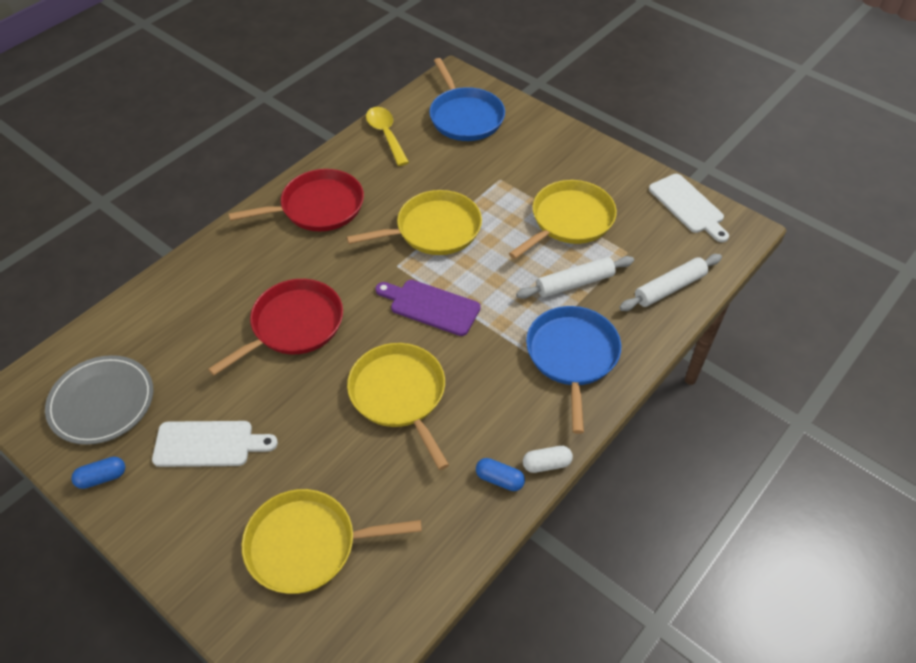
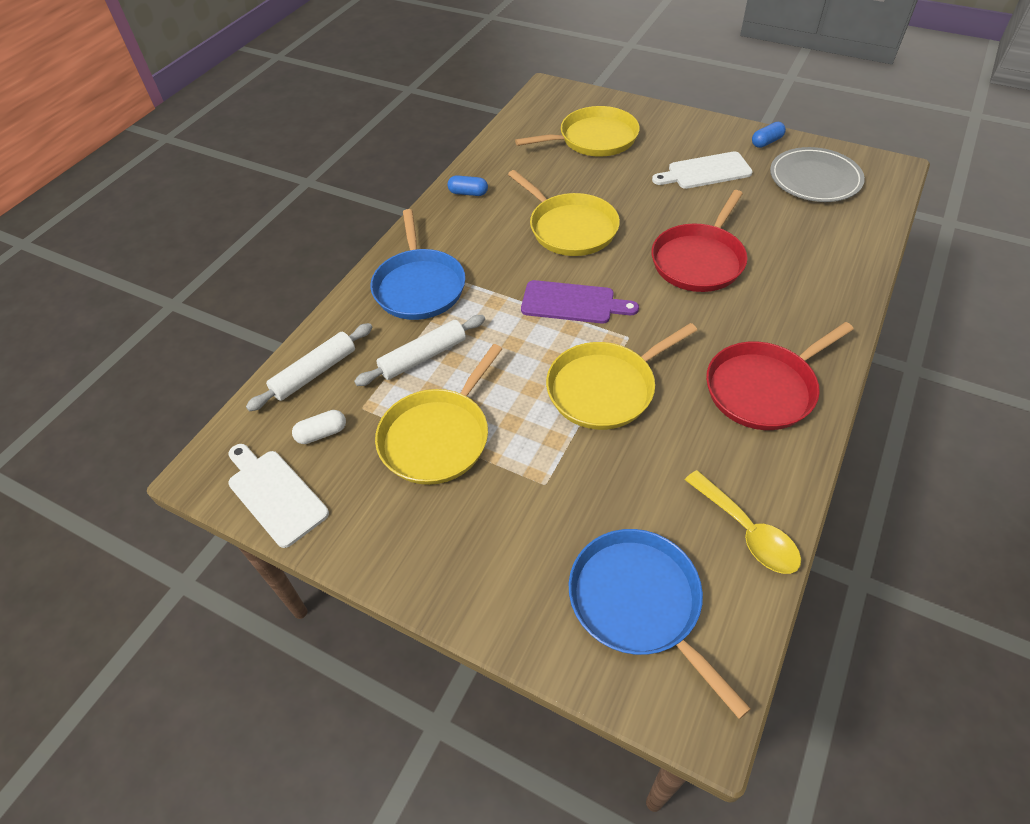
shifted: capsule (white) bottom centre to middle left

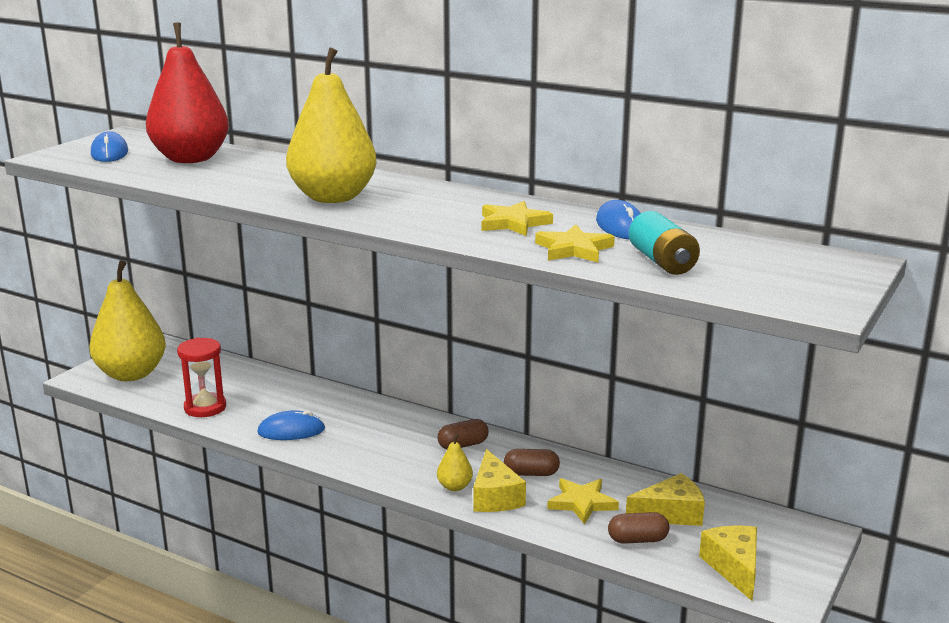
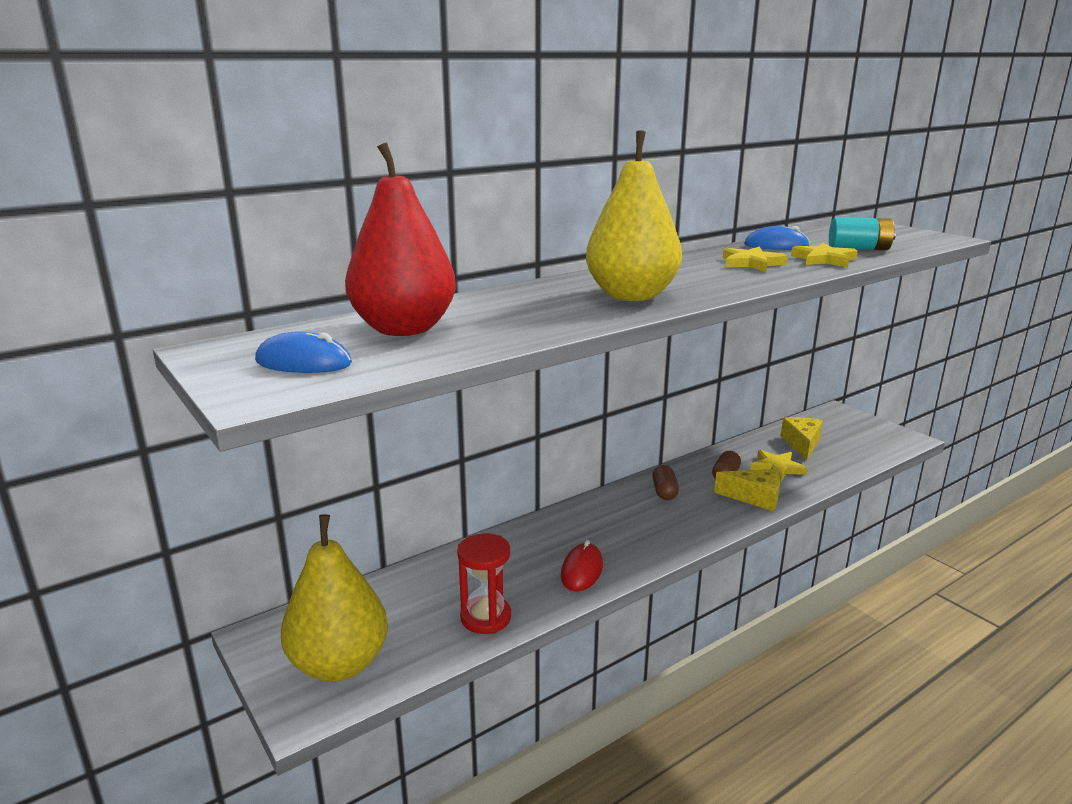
gone: pear (yellow) (no. 3 from left) bottom centre; capsule (brown) (no. 3 from left) bottom right; cheese (yellow) (no. 3 from left) bottom right
repainted: mouse (blue) (no. 2 from left) bottom left to mouse (red) bottom centre

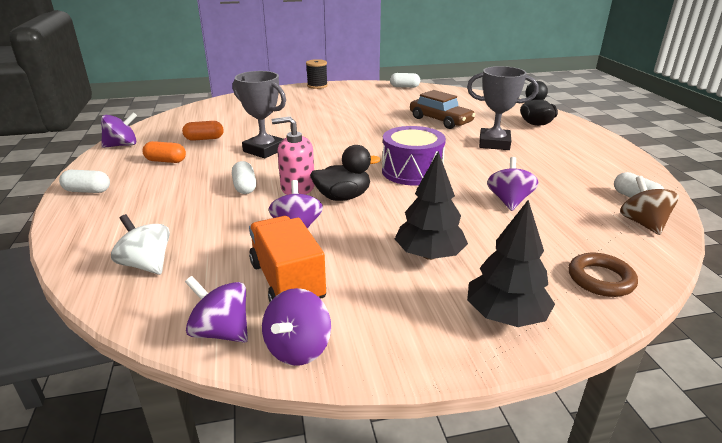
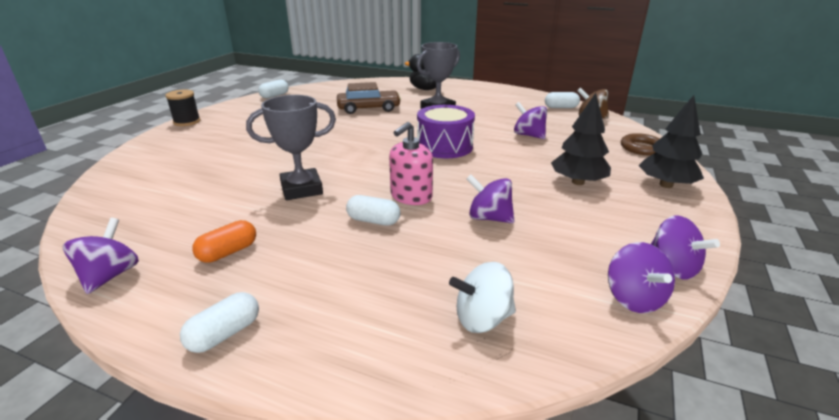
gone: capsule (orange) (no. 2 from left) top left; truck (orange) centre; duck (black) (no. 1 from left) centre
rotated: spinning top (purple) (no. 2 from left in the first image) bottom left = middle right 75 degrees counterclockwise

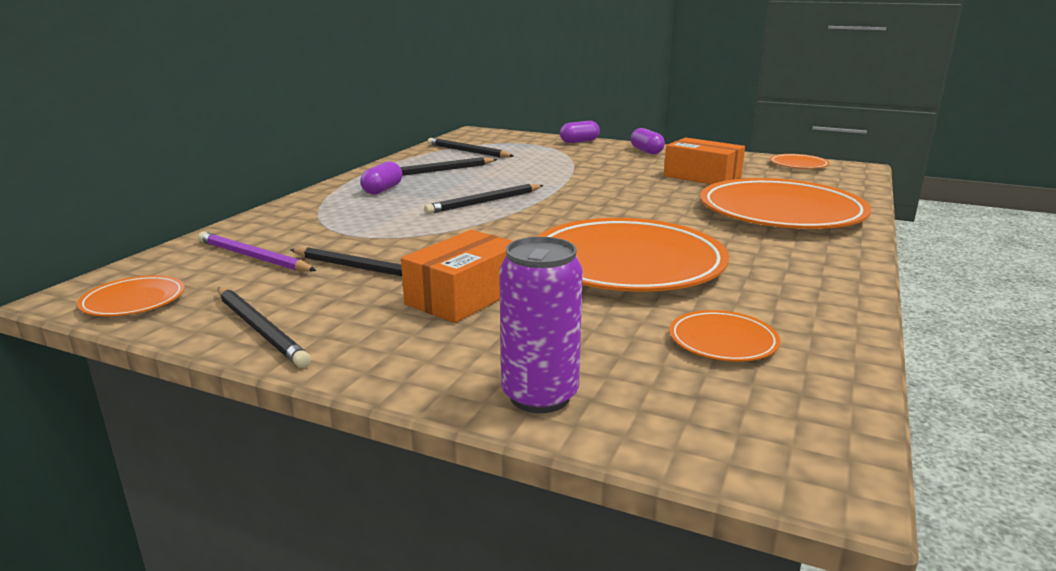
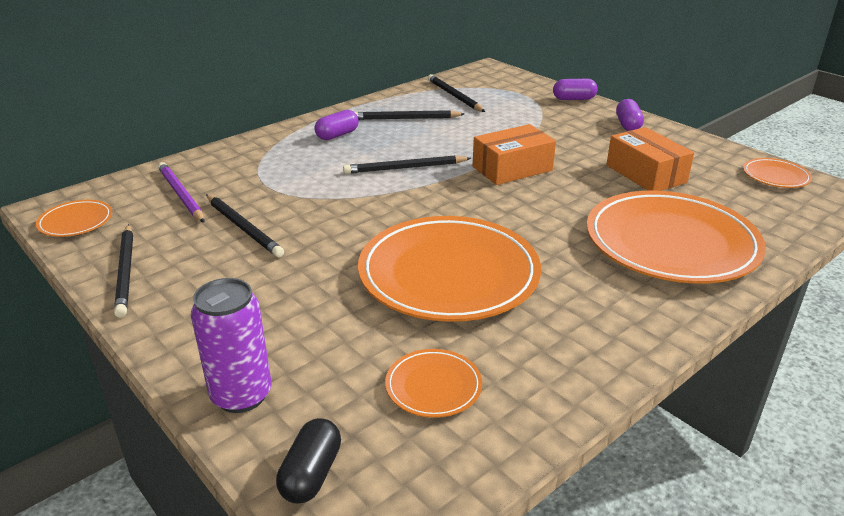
new: capsule (black) bottom centre
shifted: box (orange) (no. 1 from left) centre to top centre

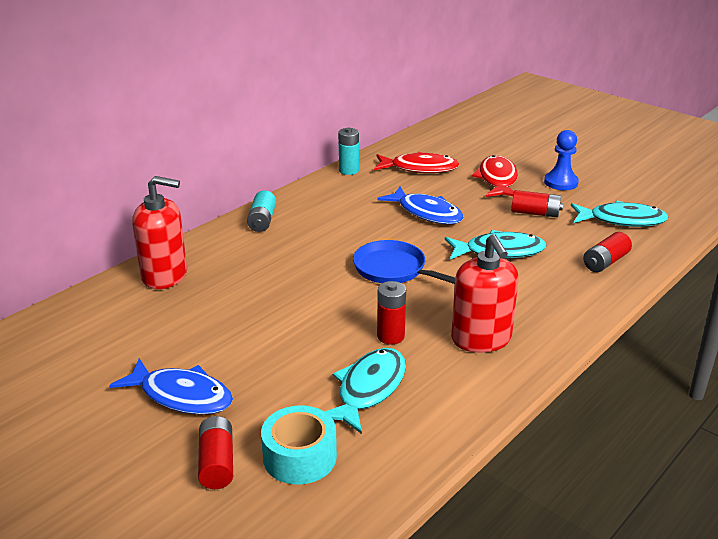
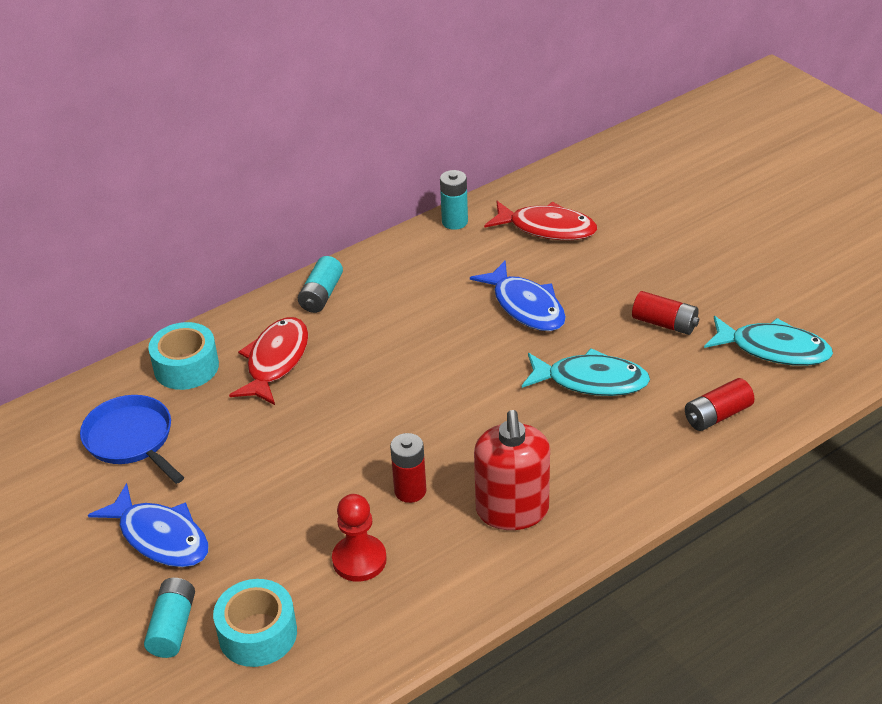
gone: pawn (blue) top right
shifted: pan (blue) centre to middle left; fish (red) (no. 2 from left in the first image) top right to fish (red) (no. 1 from left) middle left
swapped: soap dispenser (red) (no. 1 from left) middle left to tape (turquoise) (no. 1 from left) middle left; fish (turquoise) (no. 1 from left) bottom centre to pawn (red) bottom centre
repainted: battery (red) (no. 1 from left) bottom left to battery (turquoise) (no. 1 from left) bottom left

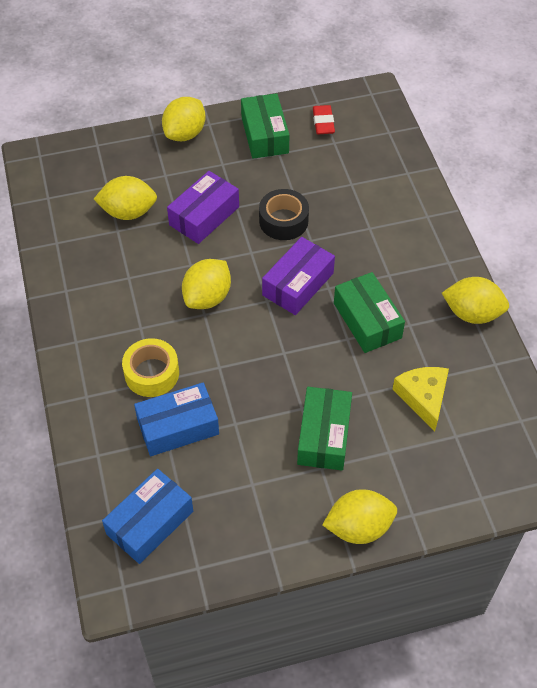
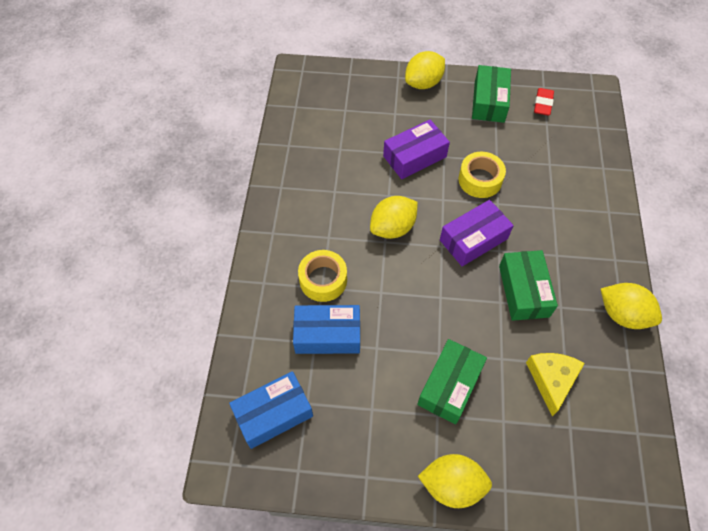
gone: lemon (yellow) (no. 1 from left) top left
repainted: tape (black) top centre to tape (yellow) (no. 2 from left) top right

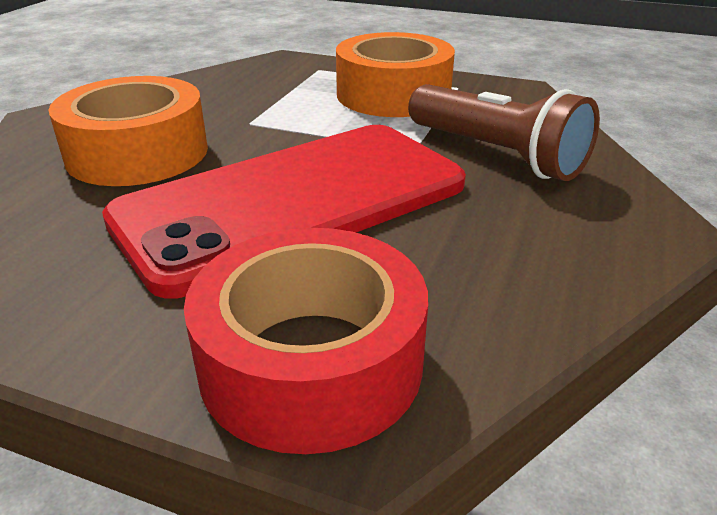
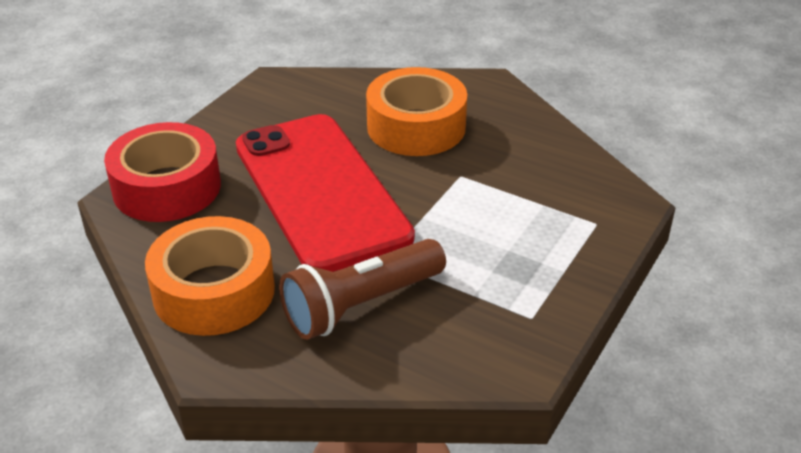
shifted: tape (orange) (no. 2 from left in the first image) top centre to tape (orange) (no. 1 from left) middle left

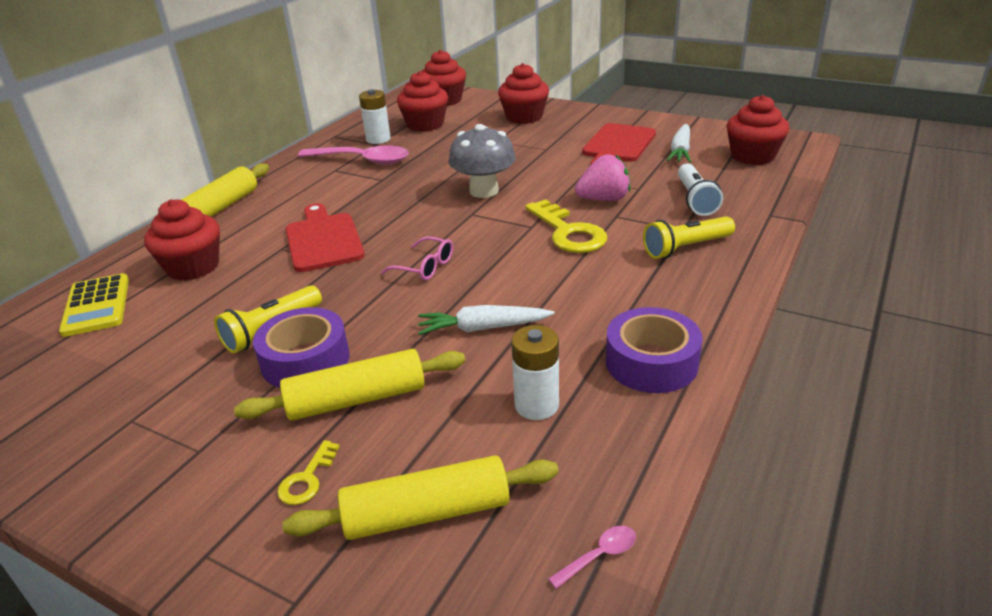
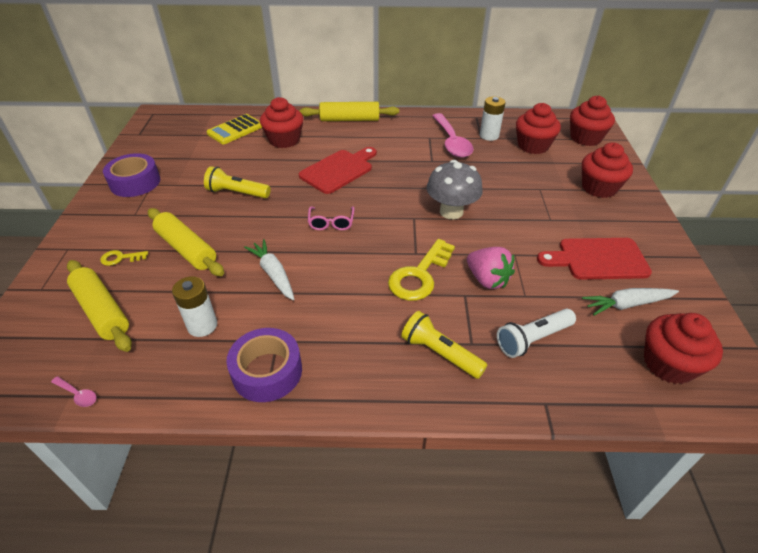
shifted: tape (purple) (no. 1 from left) middle left to top left

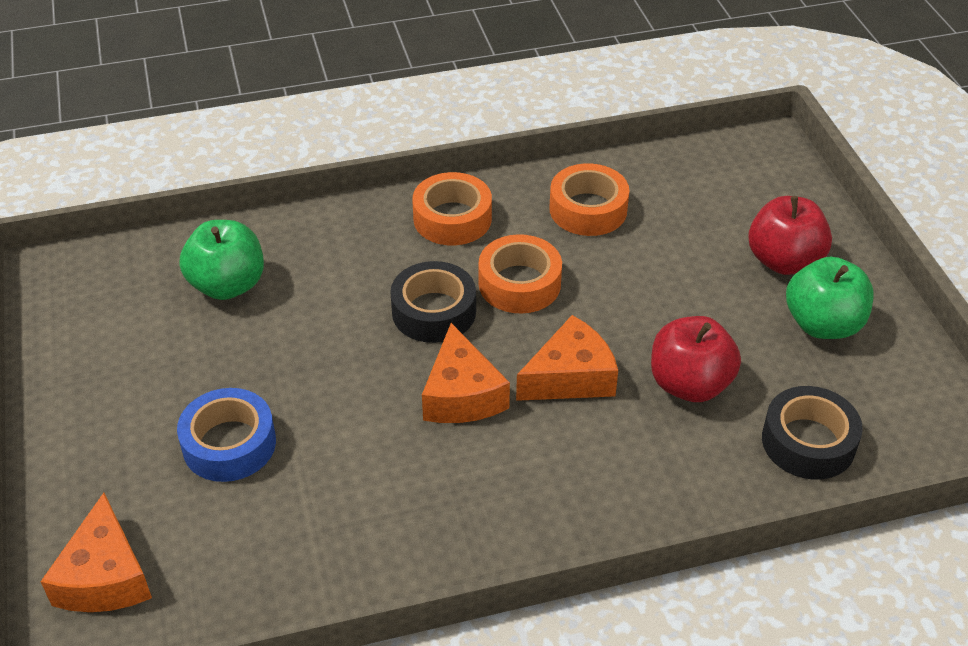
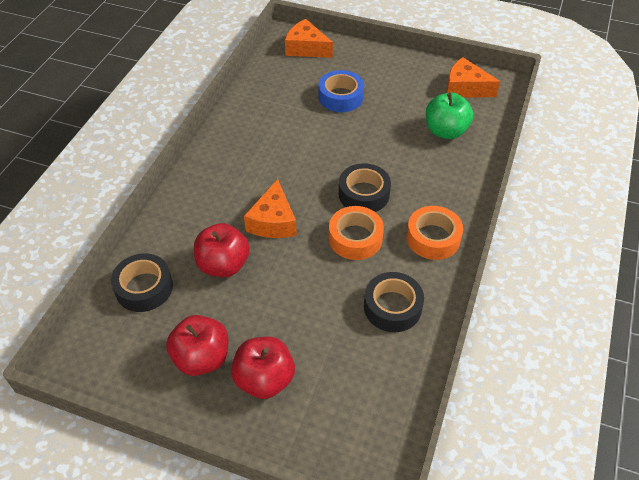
shifted: cheese (orange) (no. 2 from left in the first image) centre to cheese (orange) (no. 3 from left) top right
repainted: apple (green) (no. 2 from left) middle right to apple (red) (no. 1 from left) bottom left; tape (orange) (no. 3 from left) top centre to tape (black) (no. 3 from left) centre

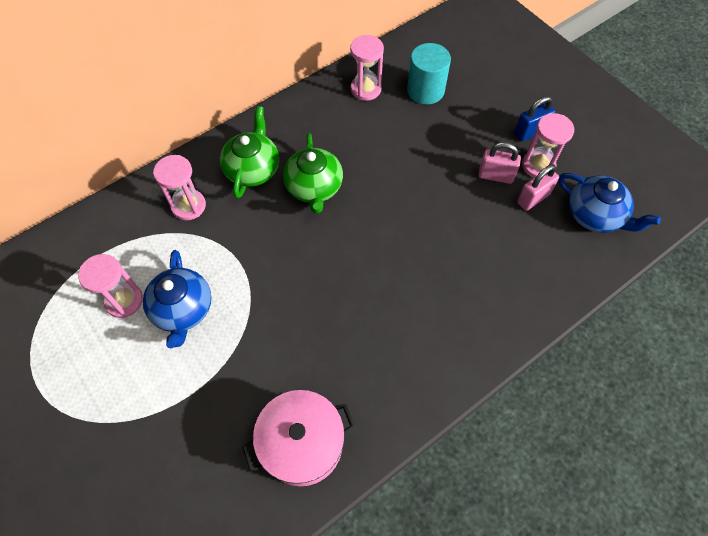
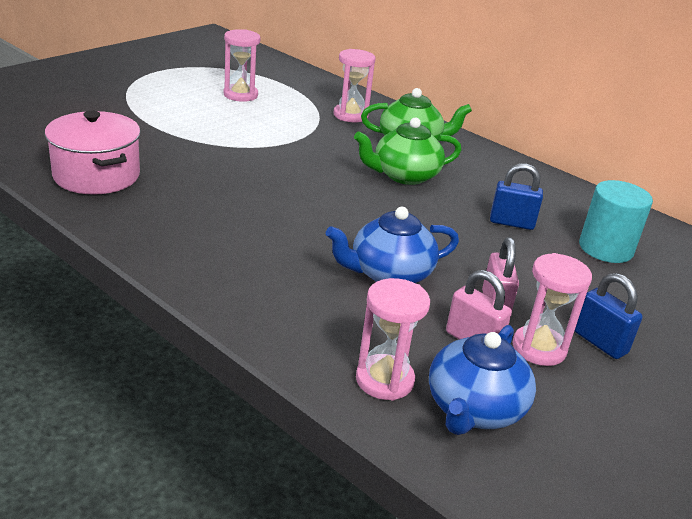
new: padlock (blue) (no. 1 from left) middle right
shifted: teapot (blue) (no. 1 from left) middle left to centre; hourglass (pink) (no. 3 from left) top centre to centre

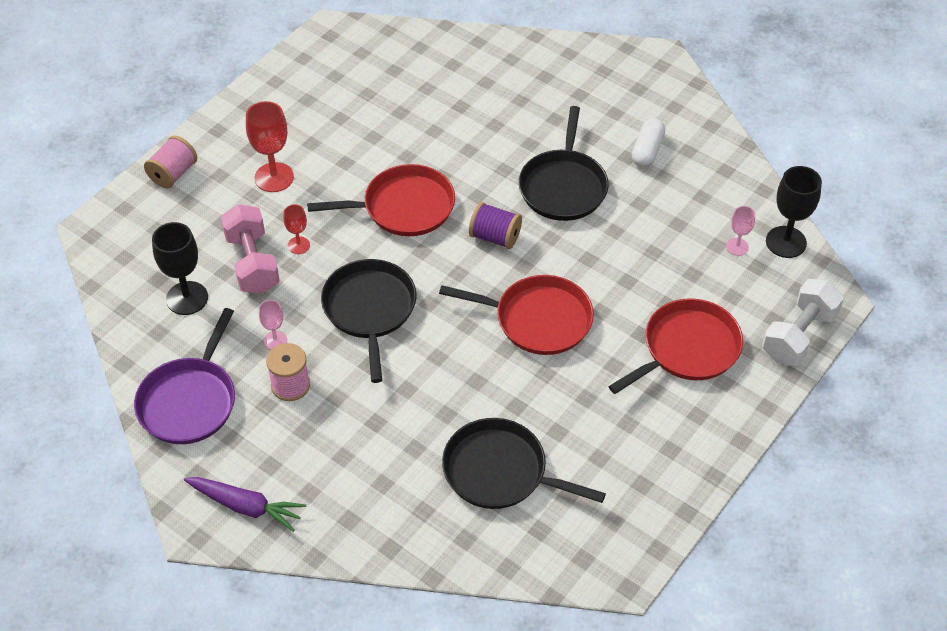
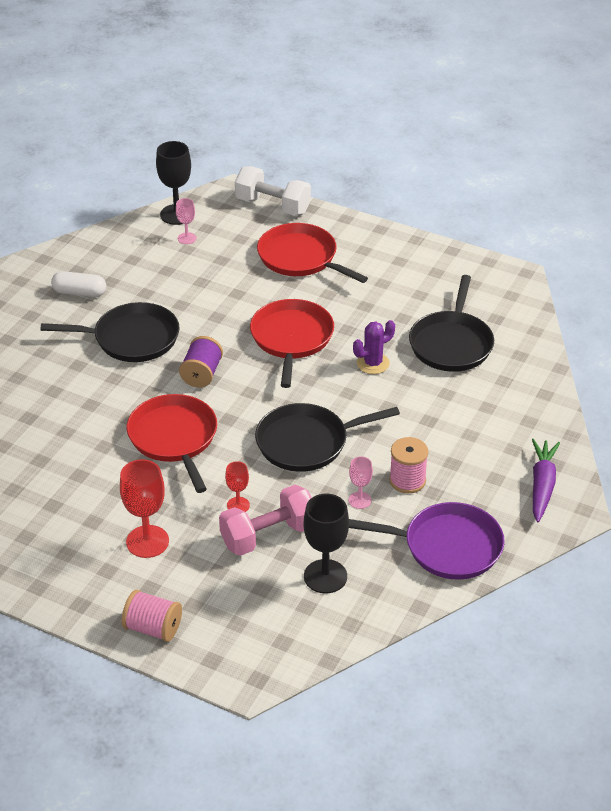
new: cactus (purple) centre

